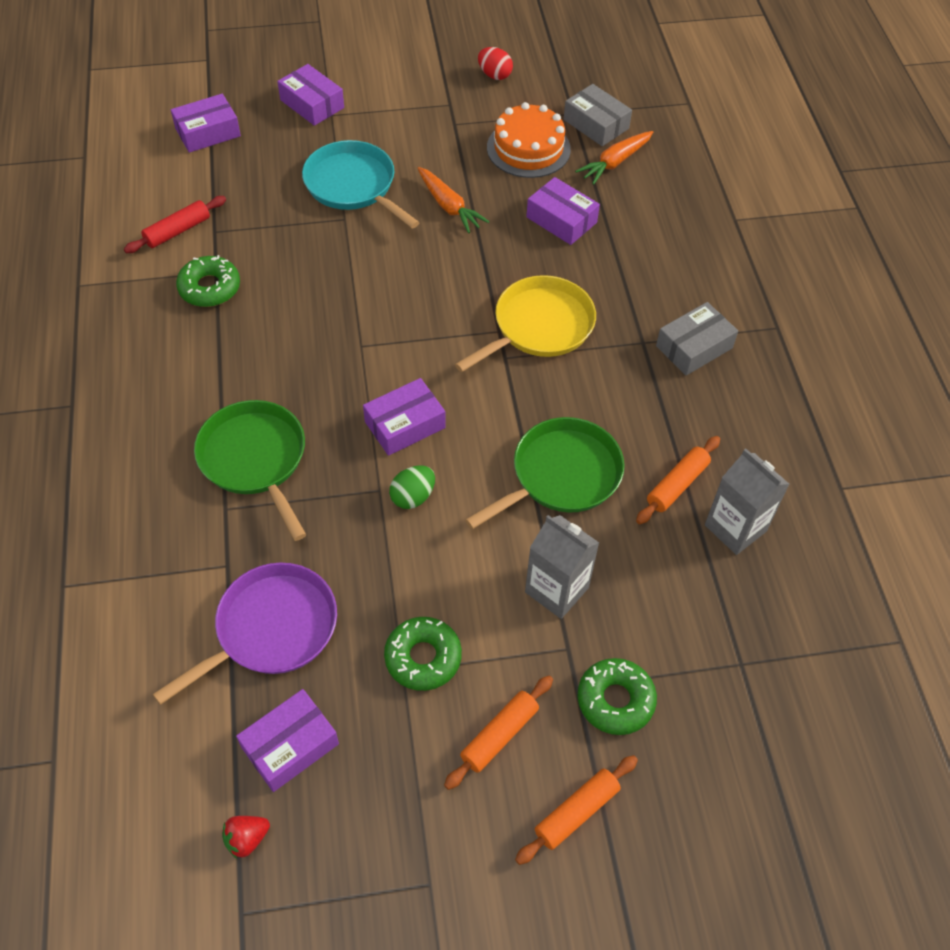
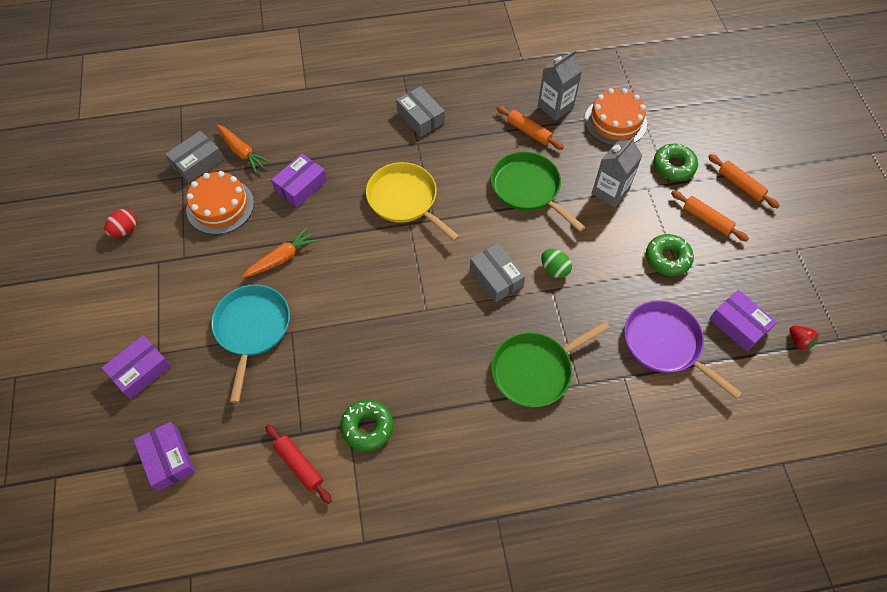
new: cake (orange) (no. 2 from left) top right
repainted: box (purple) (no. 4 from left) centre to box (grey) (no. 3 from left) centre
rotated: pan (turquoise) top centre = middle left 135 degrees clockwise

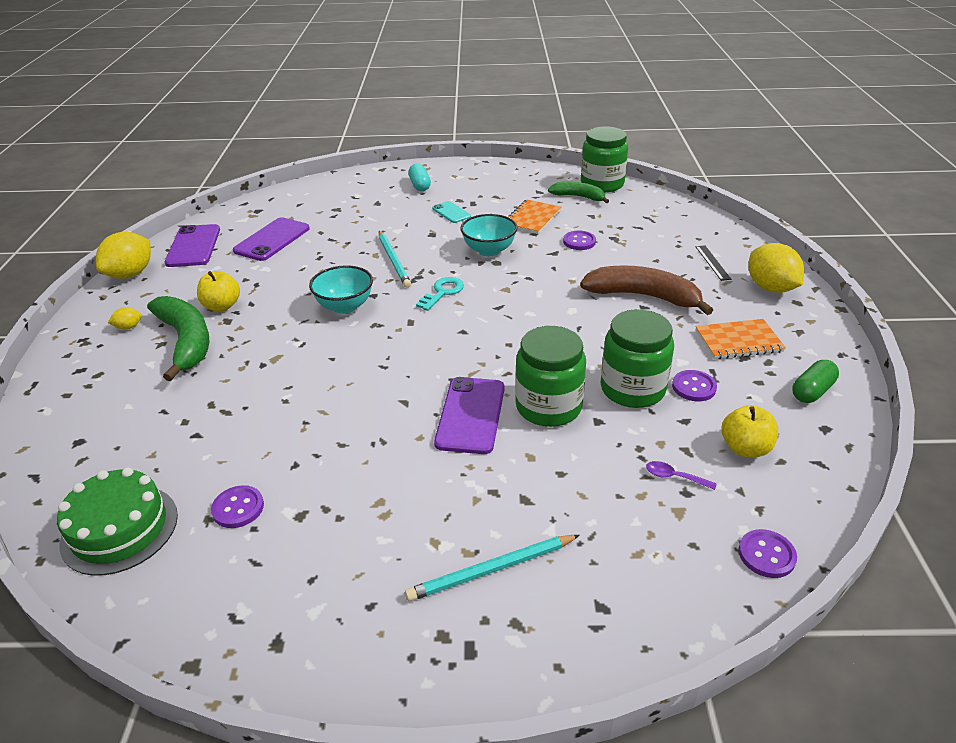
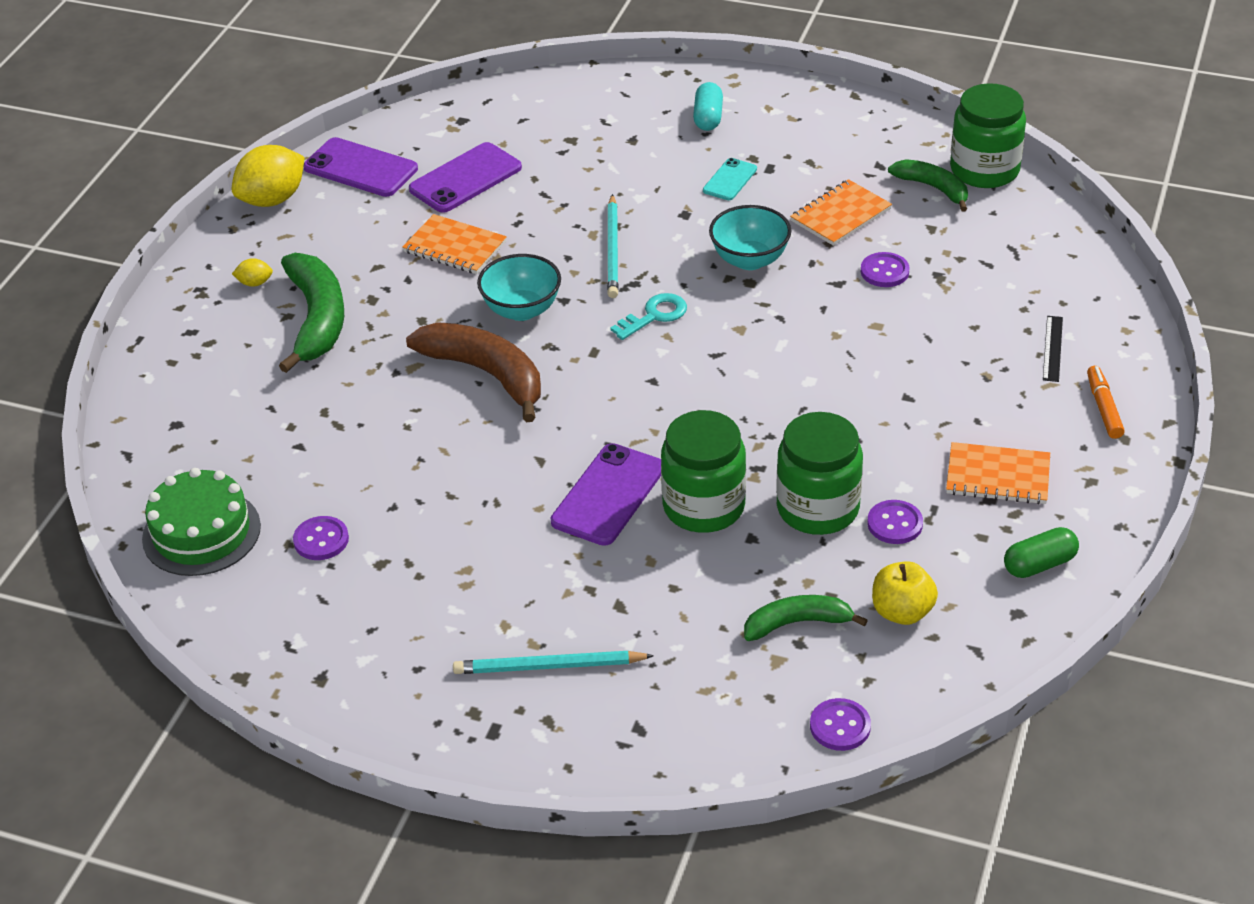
gone: apple (yellow) (no. 1 from left) middle left
new: notebook (orange) (no. 1 from left) top centre
shifted: banana (brown) middle right to centre
swapped: spoon (purple) middle right to banana (green) (no. 2 from left) bottom centre; lemon (yellow) (no. 3 from left) middle right to marker (orange) middle right
rotated: phone (purple) (no. 1 from left) top left = top left 75 degrees counterclockwise; phone (turquoise) top centre = top centre 45 degrees clockwise

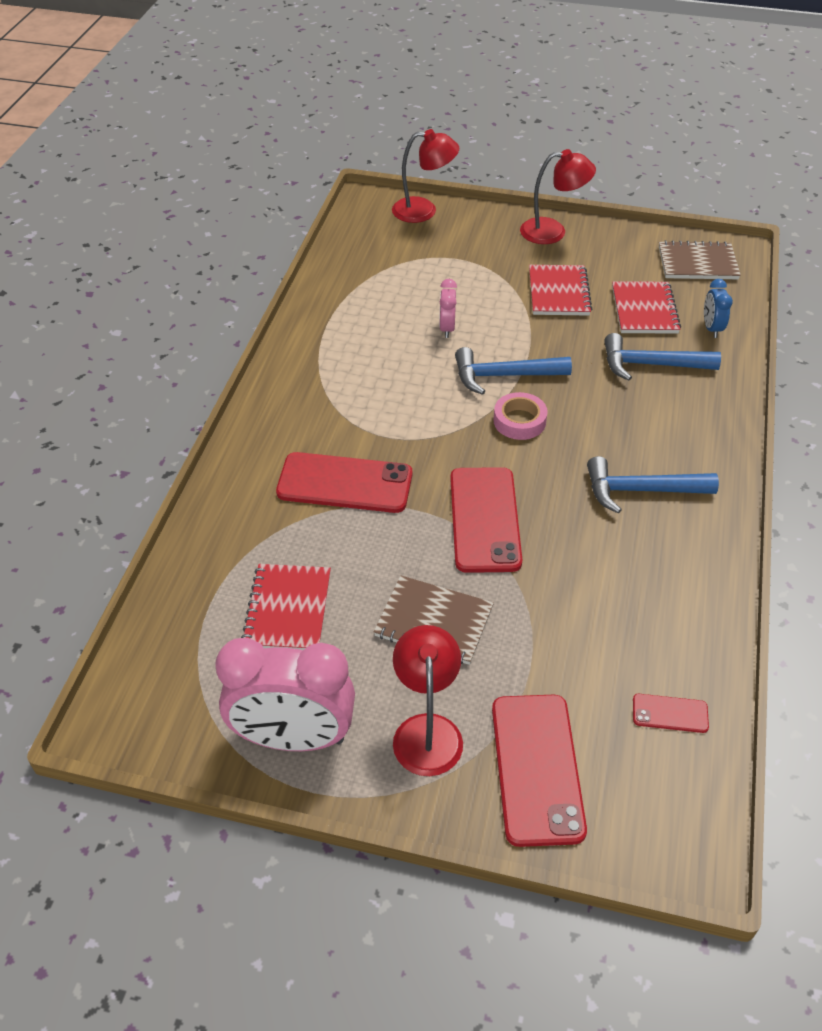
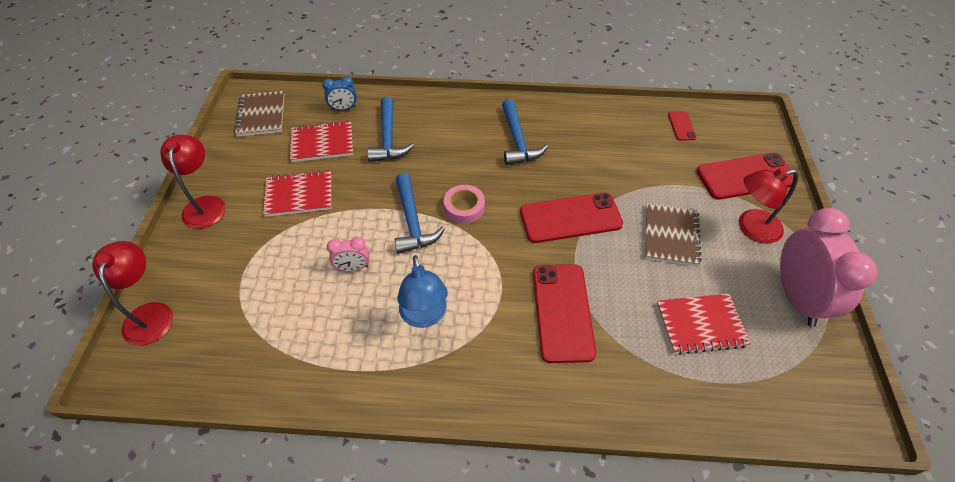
new: lamp (blue) centre

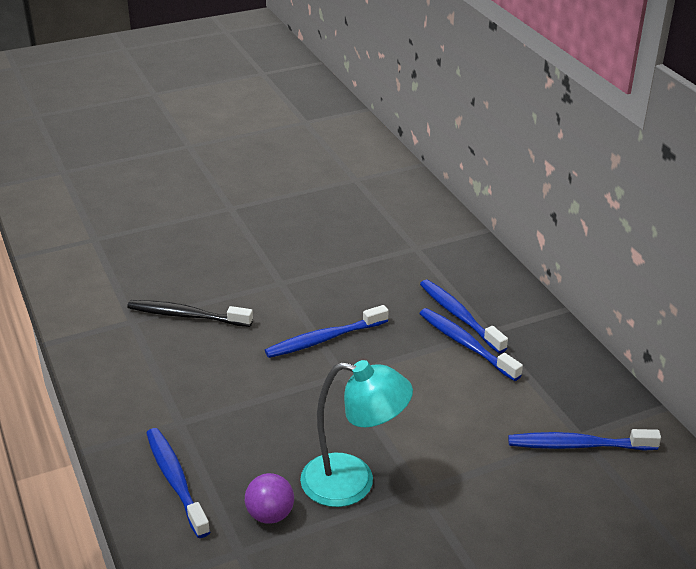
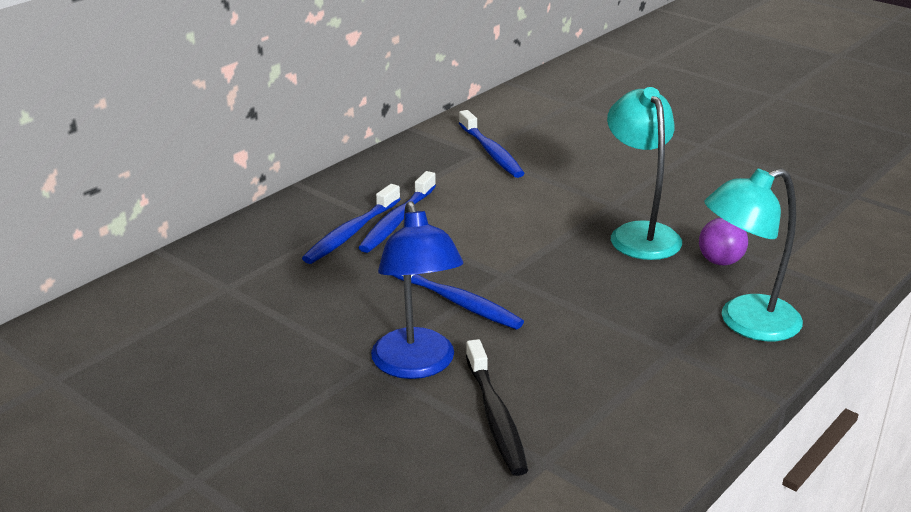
new: lamp (blue) centre
swapped: toothbrush (blue) (no. 1 from left) bottom left to lamp (turquoise) (no. 2 from left) middle right

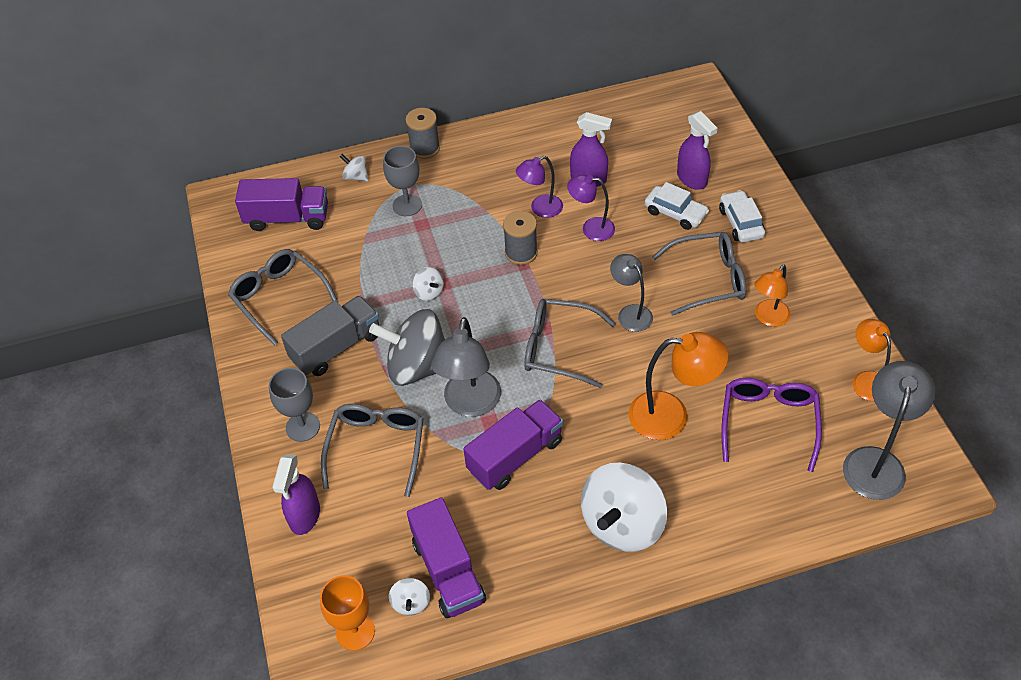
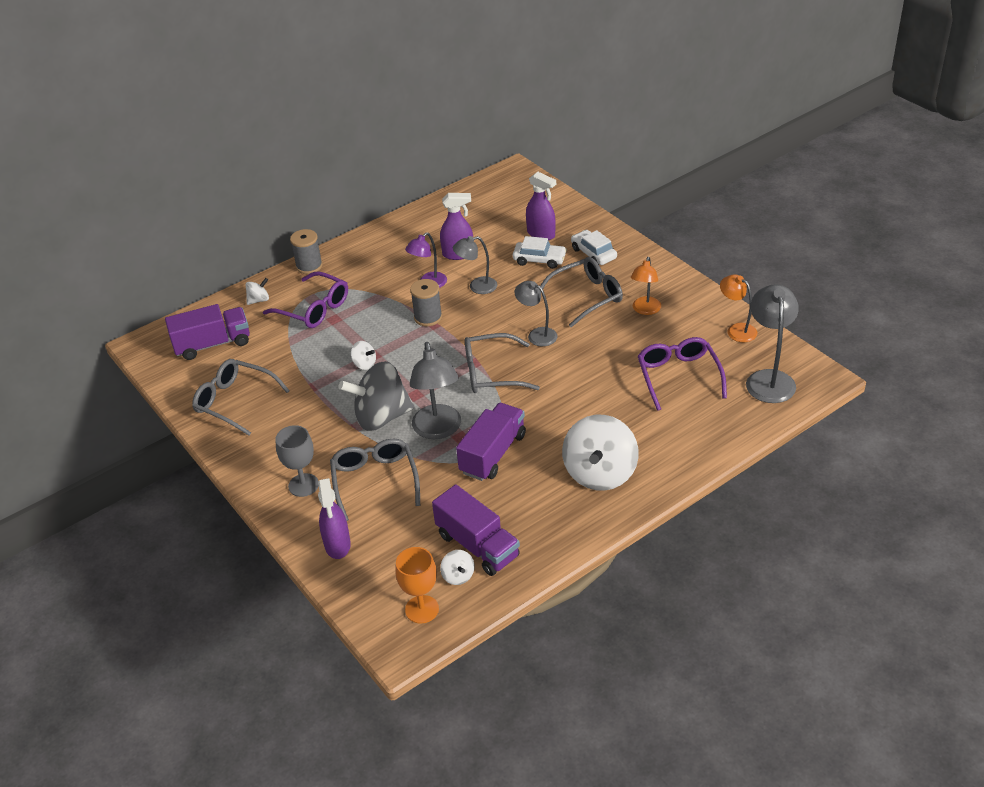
gone: truck (grey) middle left; lamp (orange) (no. 1 from left) centre
swapped: goblet (grey) (no. 2 from left) top centre to glasses (purple) (no. 1 from left) middle left
repainted: lamp (purple) (no. 2 from left) top centre to lamp (grey) (no. 2 from left) centre
rotated: spinning top (white) (no. 1 from left) top centre = middle left 135 degrees clockwise

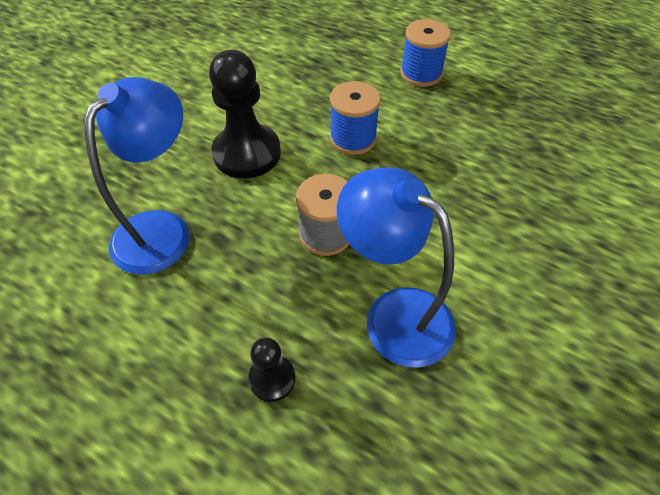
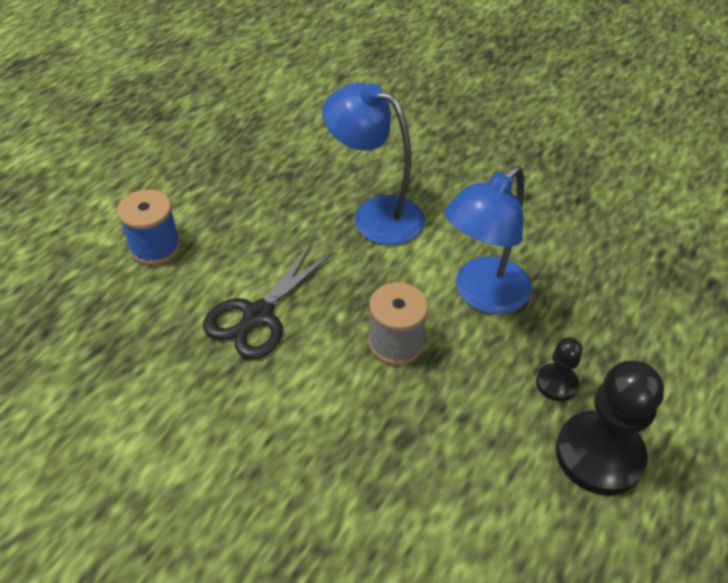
shifted: lamp (blue) (no. 1 from left) middle left to top centre; pawn (black) (no. 1 from left in the first image) top centre to pawn (black) (no. 2 from left) bottom right
swapped: spool (blue) (no. 1 from left) top centre to scissors (black) centre

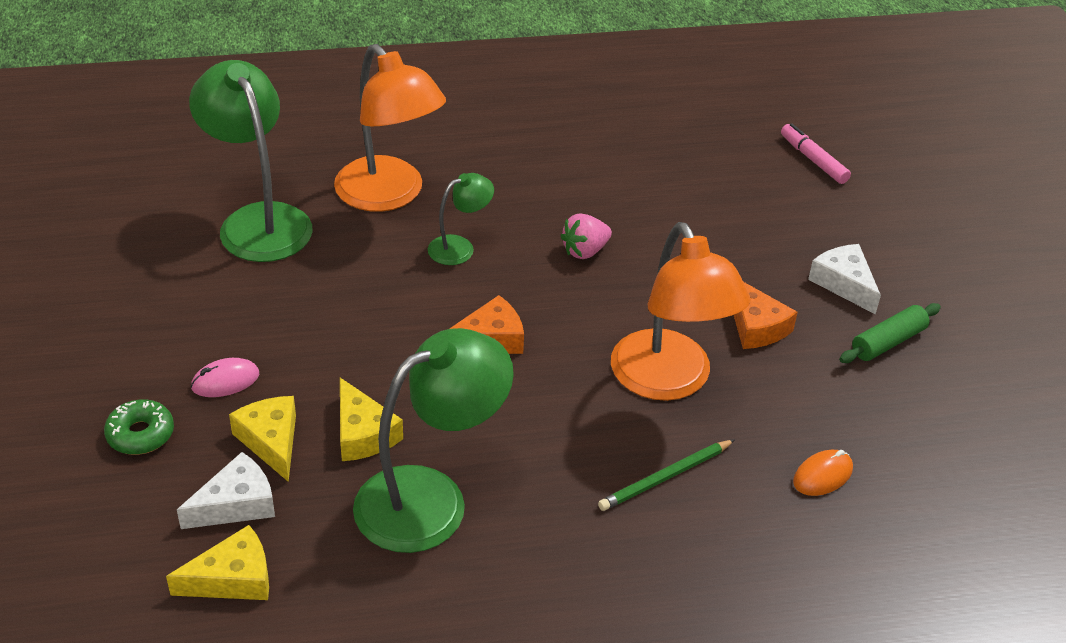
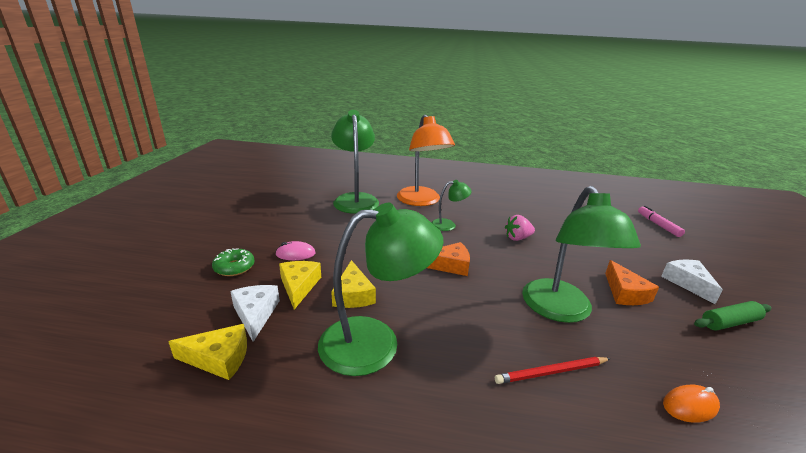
repainted: pencil (green) bottom centre to pencil (red) bottom right; lamp (orange) (no. 2 from left) centre to lamp (green) (no. 4 from left) middle right
rotated: cheese (white) (no. 1 from left) bottom left = bottom left 90 degrees counterclockwise

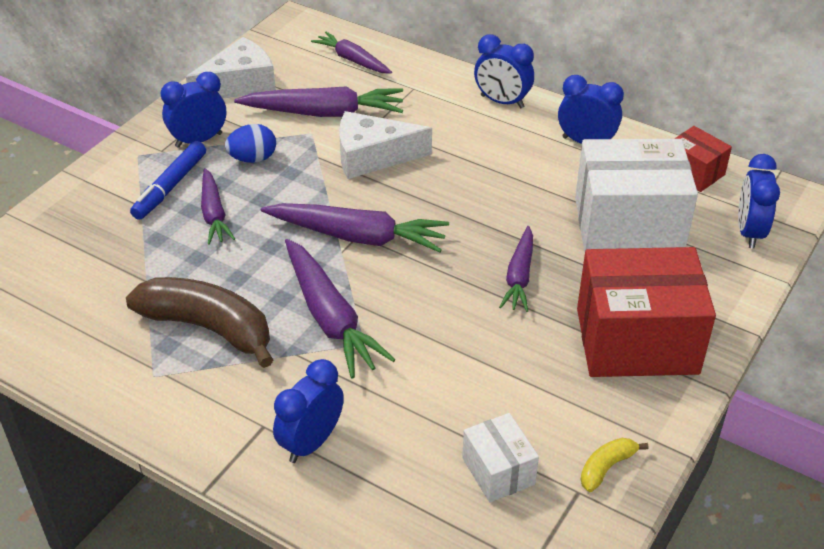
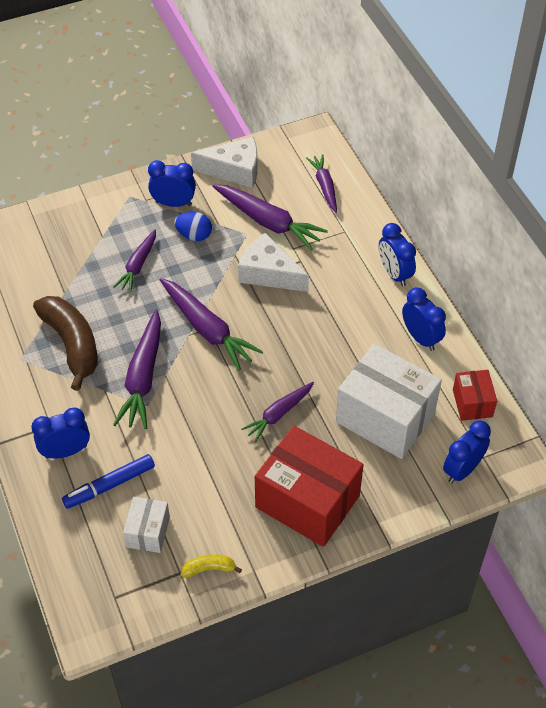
shifted: marker (blue) top left to bottom left

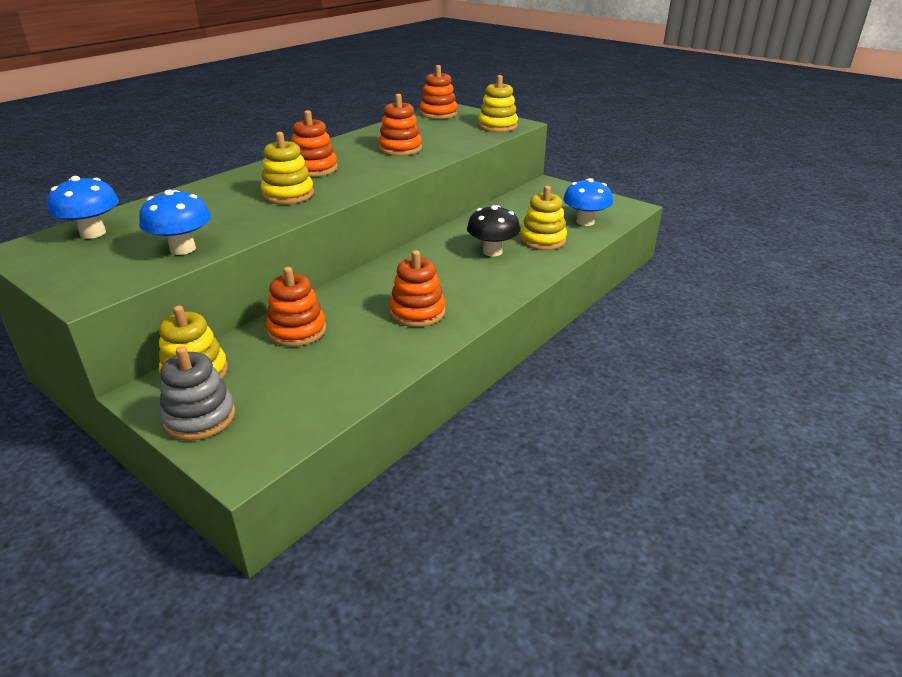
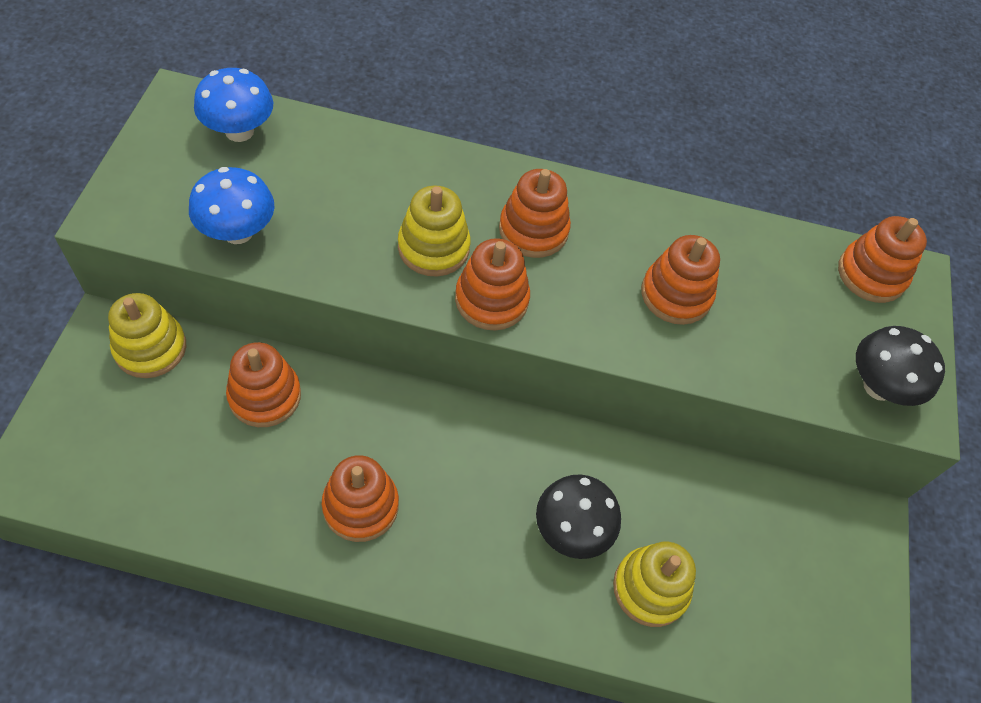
gone: stacking toy (grey) middle left; mushroom (blue) (no. 3 from left) top centre
new: stacking toy (orange) (no. 3 from left) centre
swapped: stacking toy (yellow) (no. 3 from left) top centre to mushroom (black) (no. 2 from left) middle right

